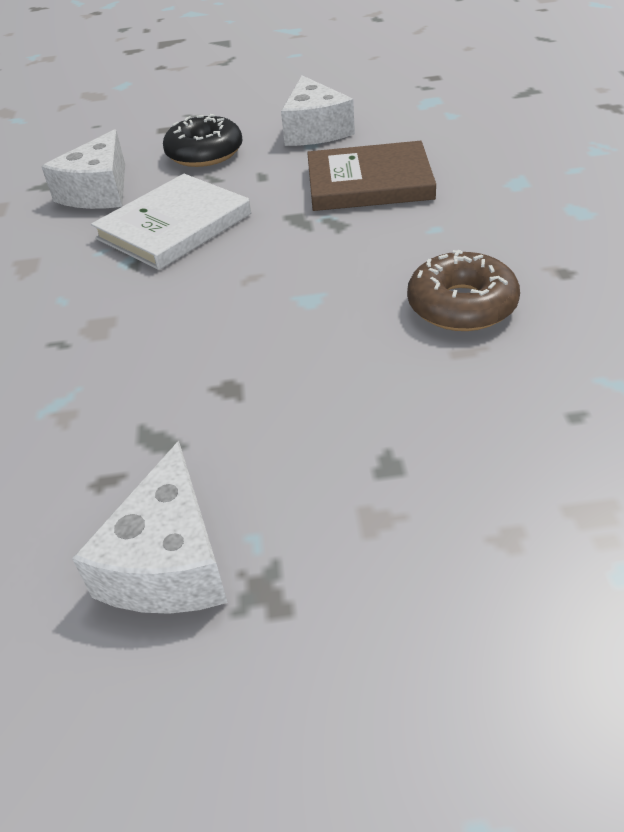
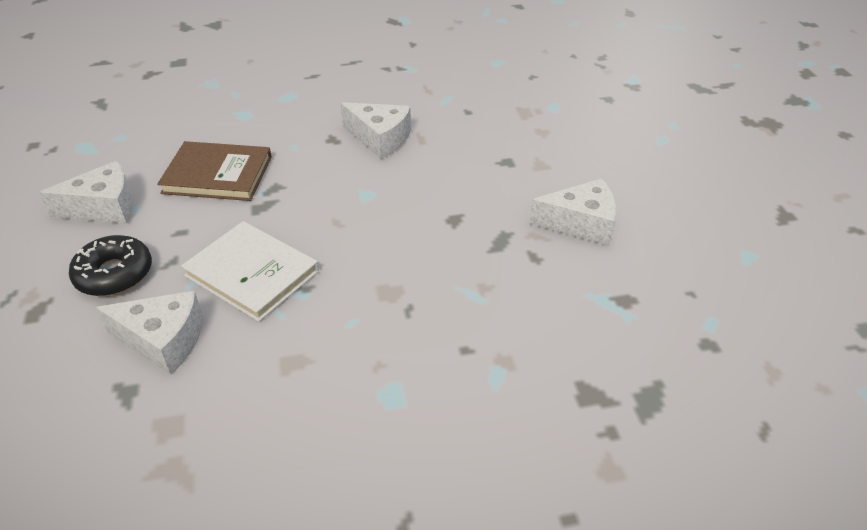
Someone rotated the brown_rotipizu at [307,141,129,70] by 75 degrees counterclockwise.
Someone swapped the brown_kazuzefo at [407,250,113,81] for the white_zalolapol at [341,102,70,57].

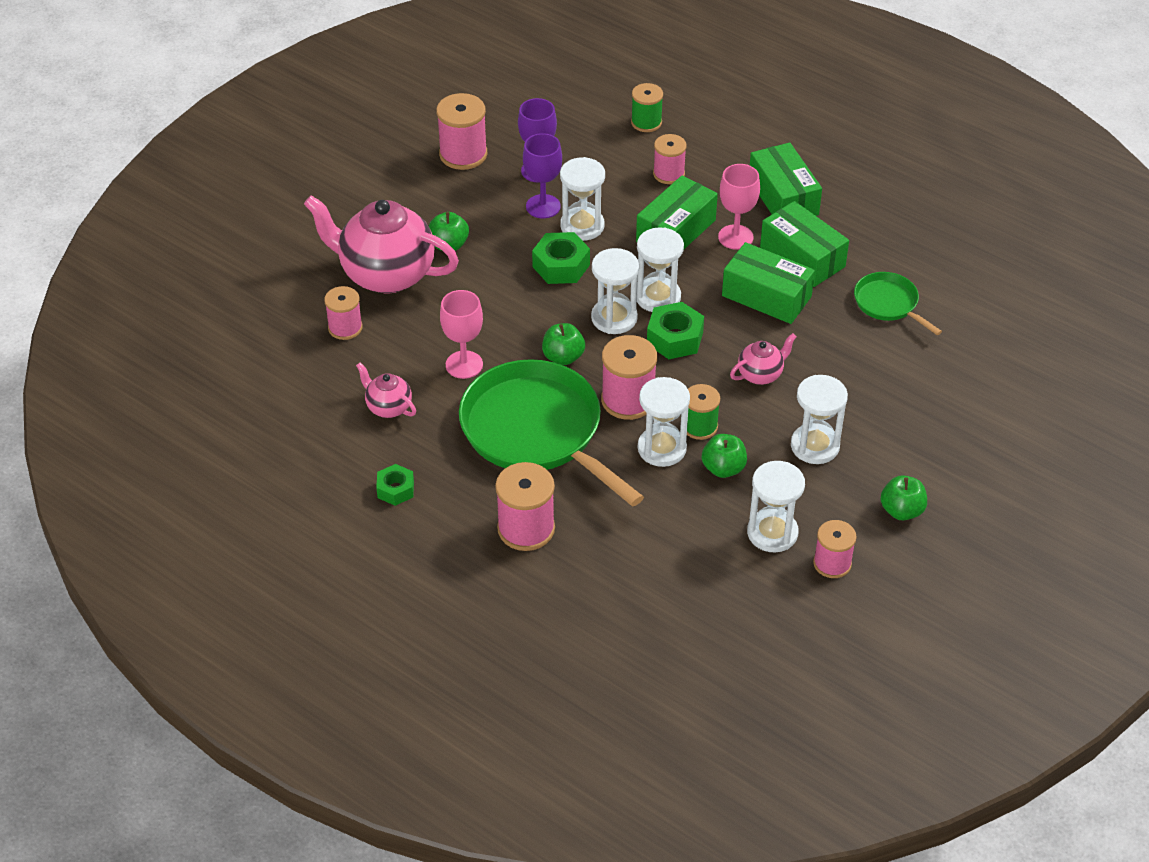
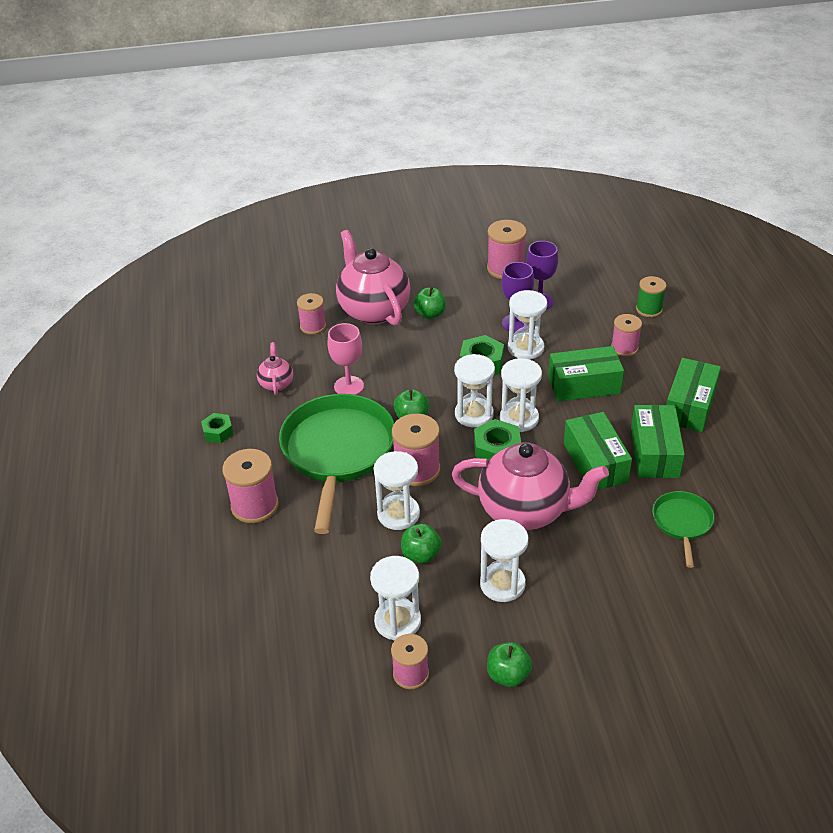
Someone took away the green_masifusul at [687,384,33,56].
Someone took away the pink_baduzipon at [718,164,42,86].
Someone scaled the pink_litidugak at [730,333,66,52] by 2.17.

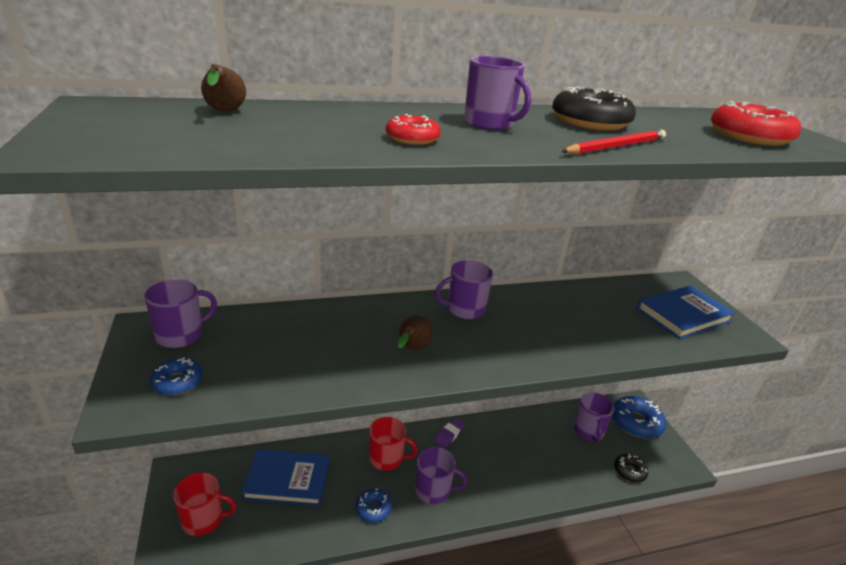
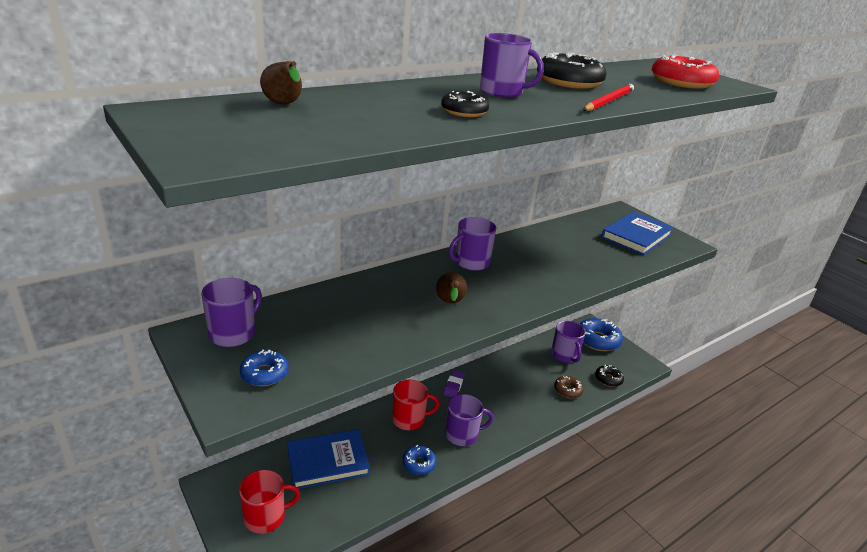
Someone repainted the red_kazuzefo at [386,114,55,31], which became the black_kazuzefo at [441,91,48,26].
Someone put down the brown_kazuzefo at [554,376,30,22].

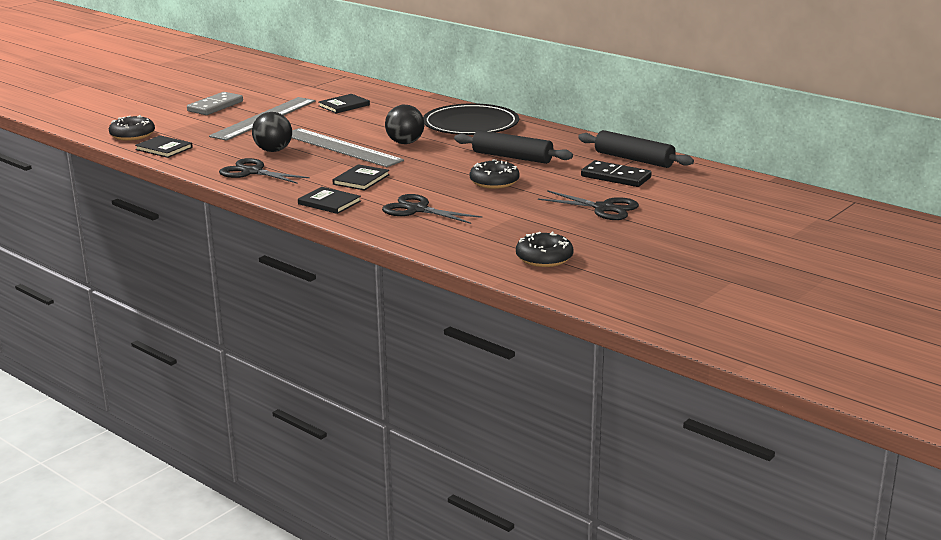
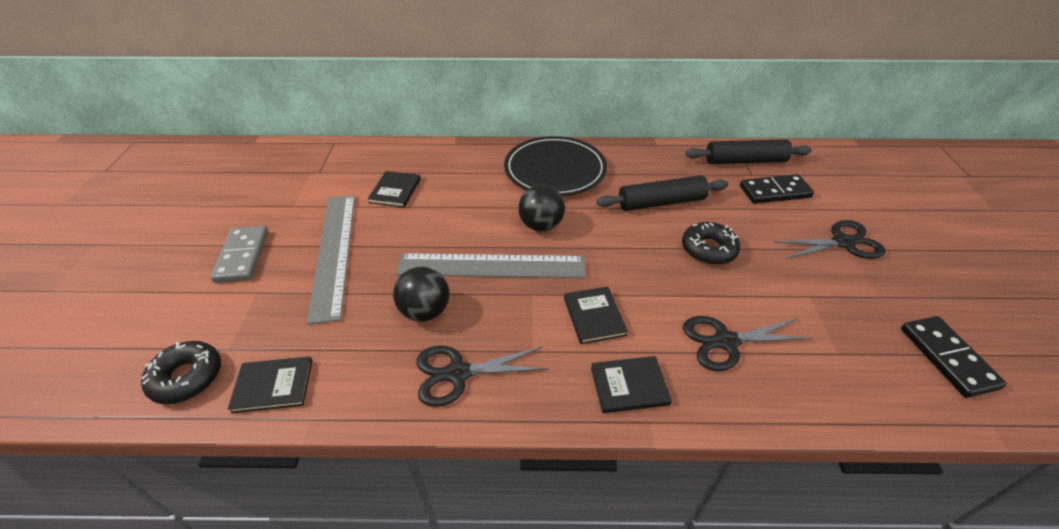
Someone swapped the black_kazuzefo at [516,232,57,35] for the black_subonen at [901,316,106,82].

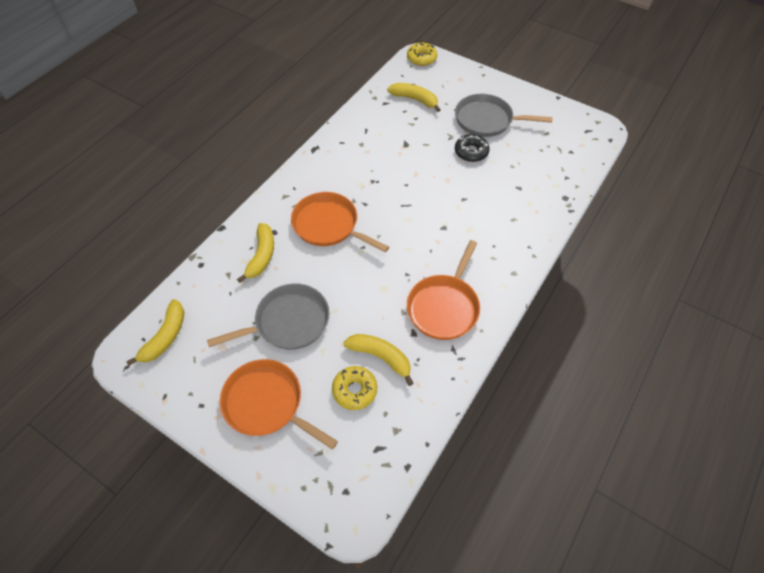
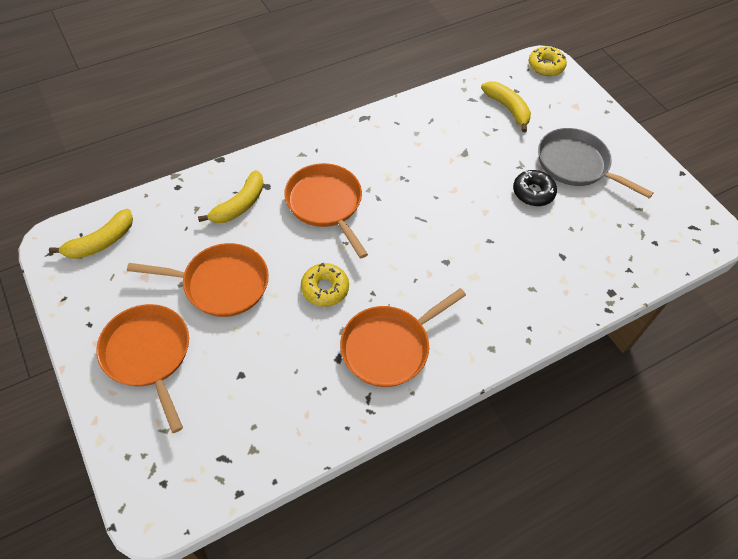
Someone repainted the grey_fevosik at [207,284,123,65], which became the orange_fevosik at [127,243,142,74].
Someone carried the yellow_kazuzefo from [332,366,45,44] to [301,263,48,44].
Someone took away the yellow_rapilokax at [343,334,70,52].

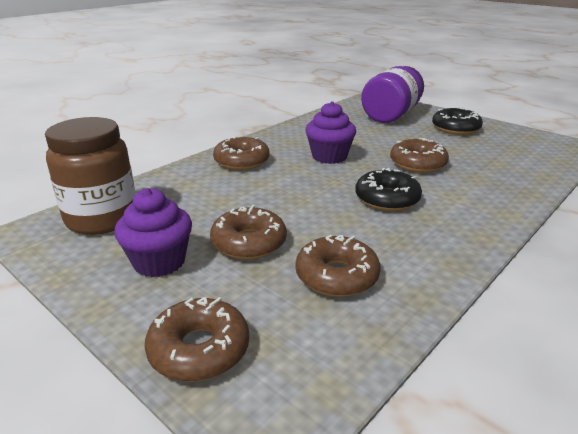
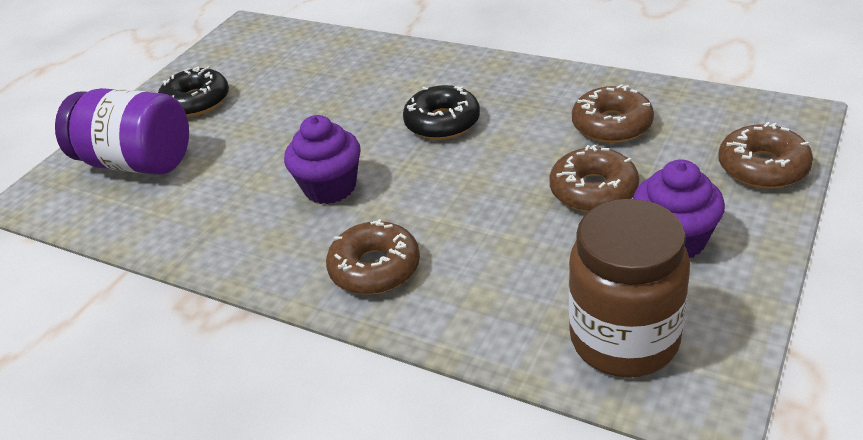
Someone took away the brown_kazuzefo at [390,138,59,35].

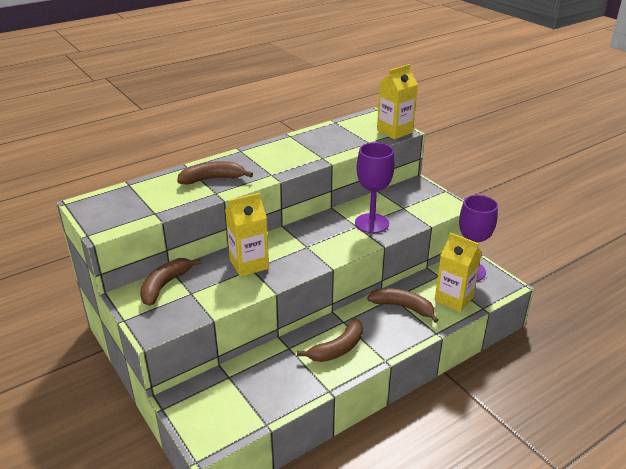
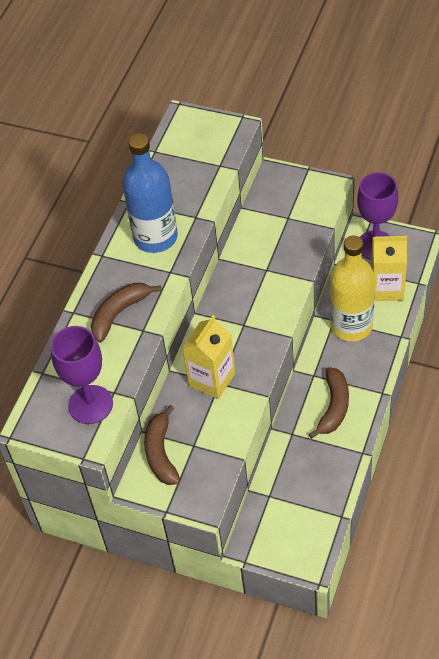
Someone carried the purple_baduzipon from [355,143,40,90] to [51,326,62,98].
Someone swapped the brown_rapilokax at [367,288,72,35] for the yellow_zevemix at [330,235,45,107].
Someone took away the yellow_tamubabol at [377,64,41,75].
Someone put down the blue_zevemix at [122,133,56,120].

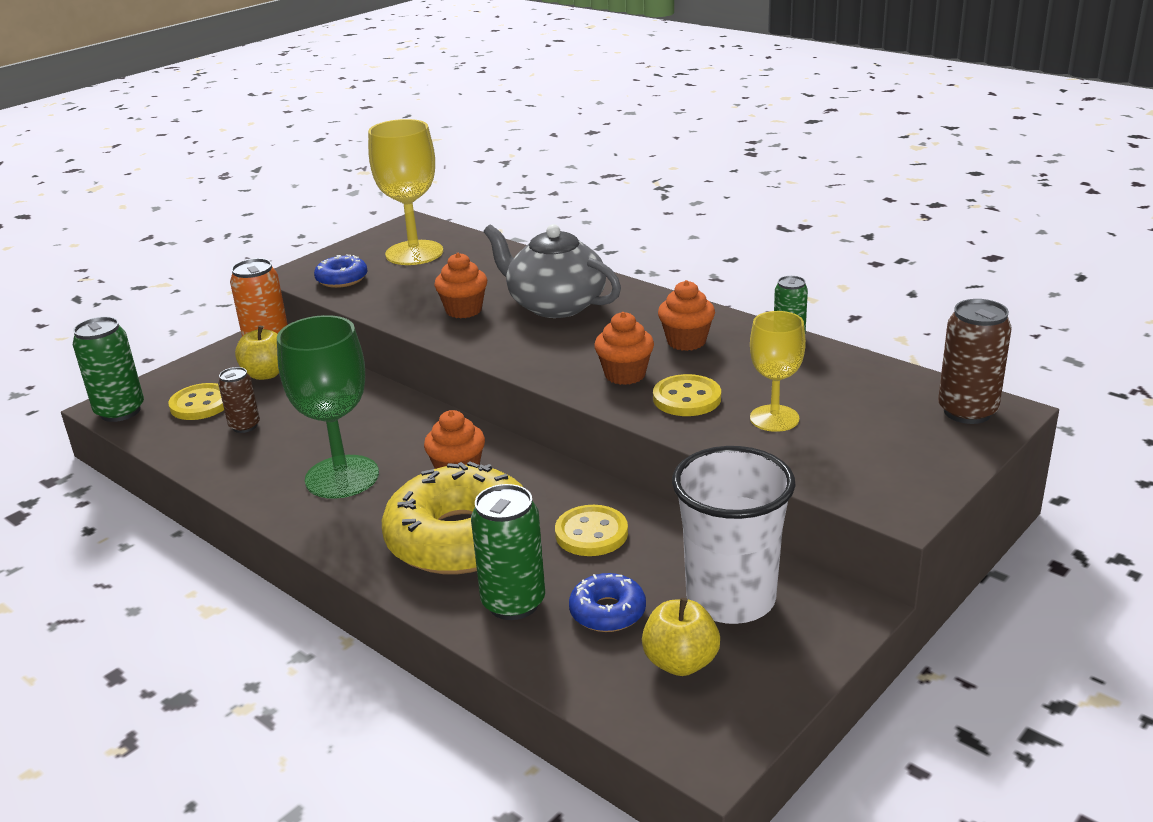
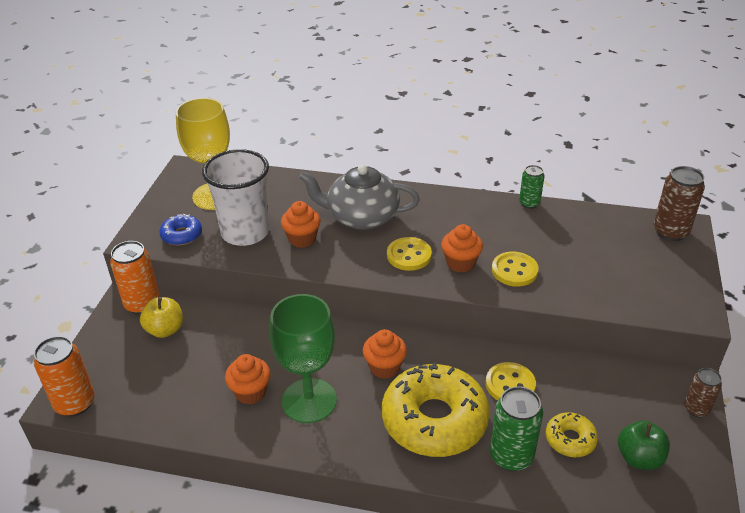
Someone repainted the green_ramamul at [73,317,71,105], which became the orange_ramamul at [34,336,61,81].
Someone carried the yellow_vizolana from [168,383,56,37] to [387,237,45,34].
Someone carried the brown_ramamul from [218,367,42,66] to [684,368,38,49].
Someone repainted the blue_kazuzefo at [569,573,77,59], which became the yellow_kazuzefo at [546,412,52,45].
Someone repainted the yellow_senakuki at [642,598,78,78], which became the green_senakuki at [618,421,52,49].
Someone carried the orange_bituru from [658,280,57,71] to [225,354,46,50].
Someone carried the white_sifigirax from [672,446,124,178] to [202,149,67,97].
Someone took away the yellow_baduzipon at [750,311,56,121].

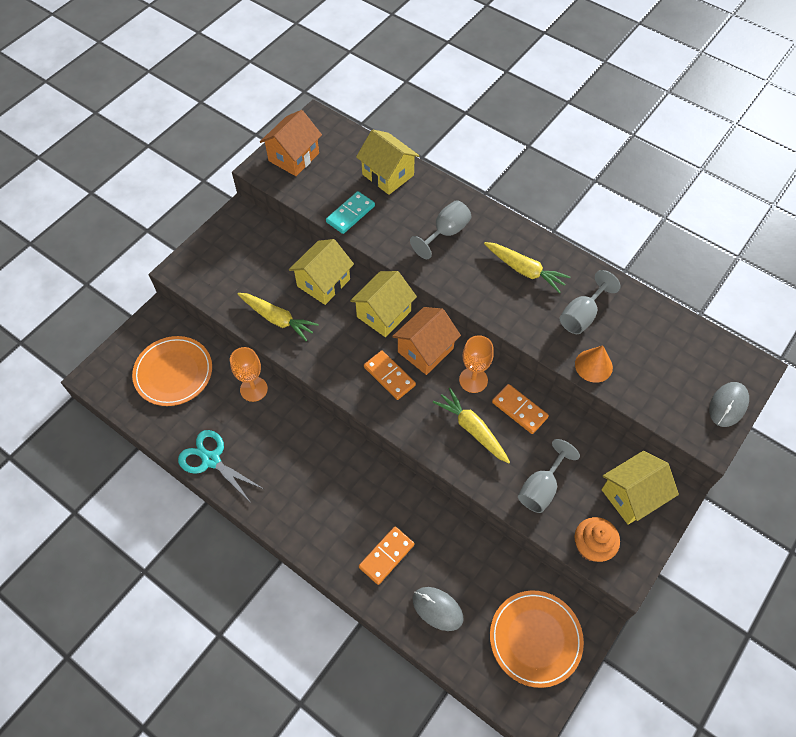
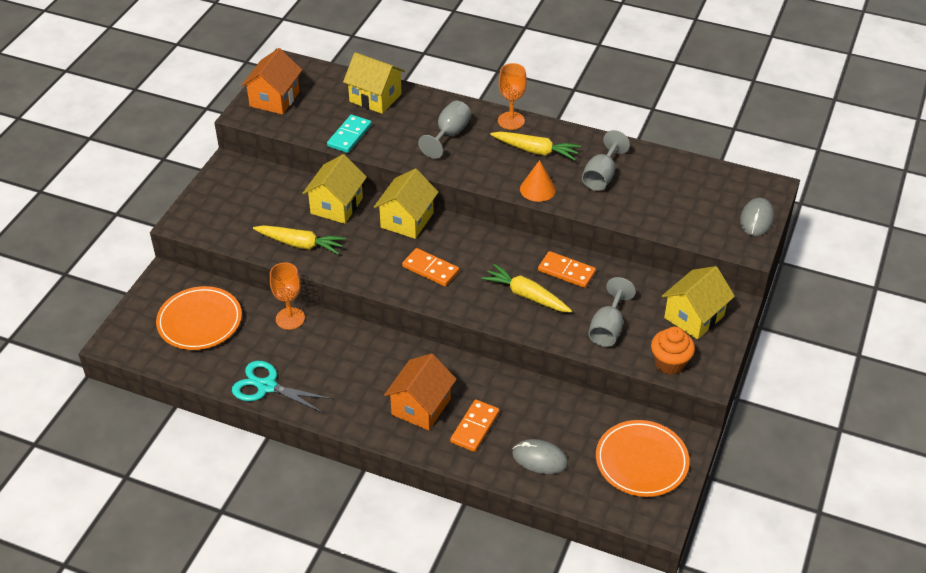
Someone carried the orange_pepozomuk from [392,307,69,68] to [384,353,73,77].
Someone carried the orange_baduzipon from [459,335,35,58] to [498,63,29,67].
Someone carried the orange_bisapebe from [575,346,38,37] to [520,160,36,42].

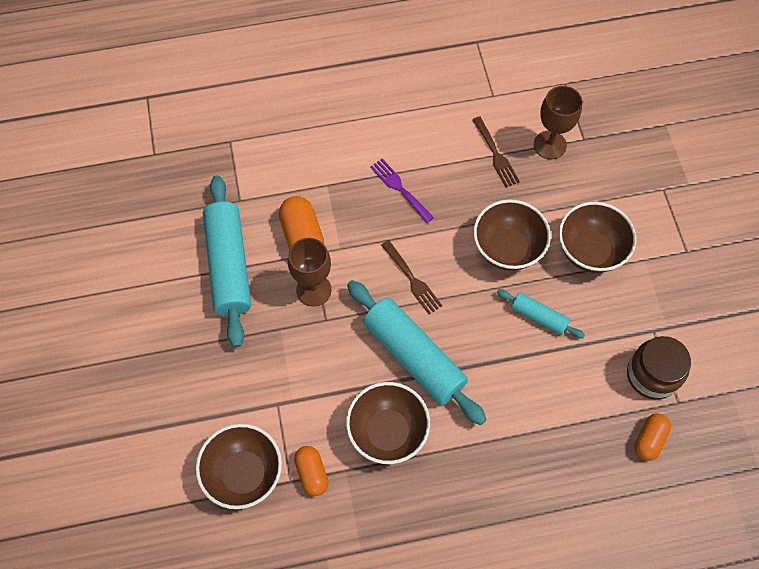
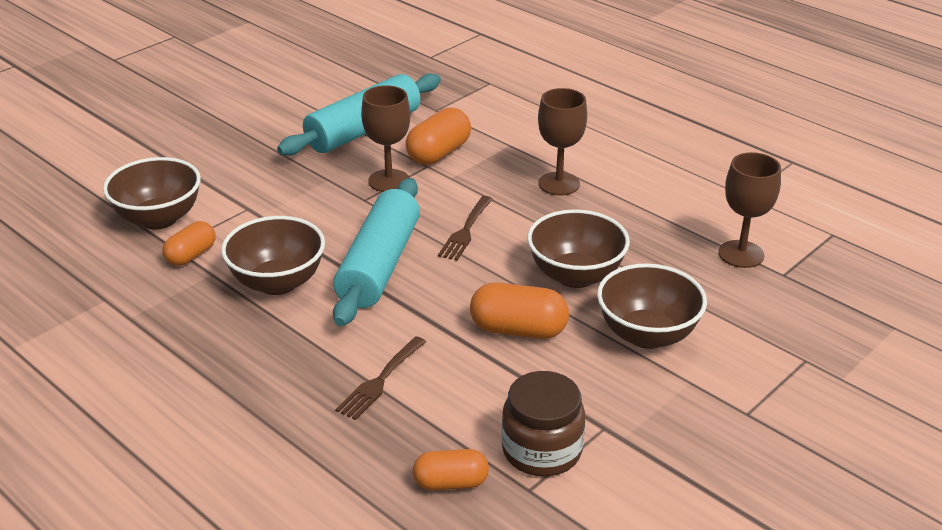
Someone swapped the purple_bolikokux at [370,159,64,64] for the brown_baduzipon at [538,88,49,107].
Someone carried the brown_bolikokux from [472,116,48,71] to [335,336,91,84].
Someone swapped the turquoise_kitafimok at [497,289,88,49] for the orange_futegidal at [470,282,99,57].

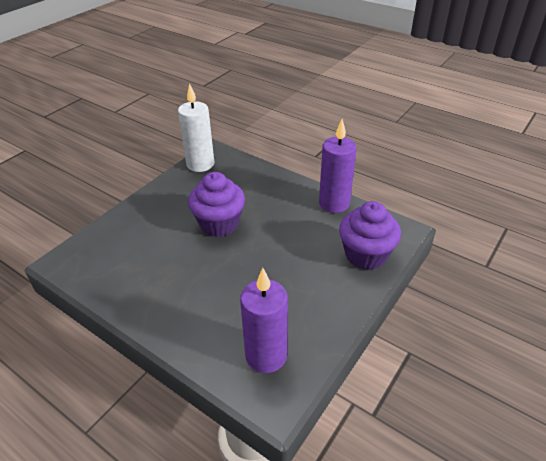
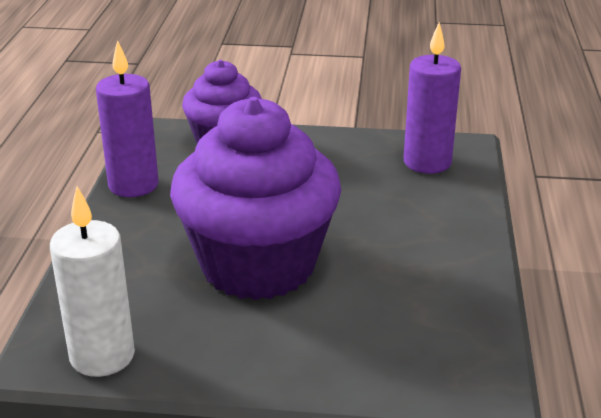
Someone scaled the purple_bituru at [188,172,57,65] by 1.69.

